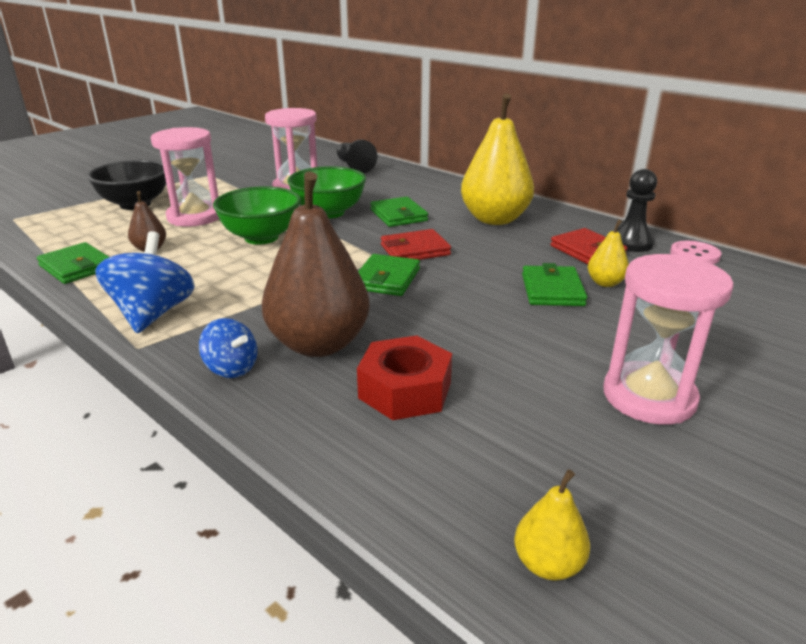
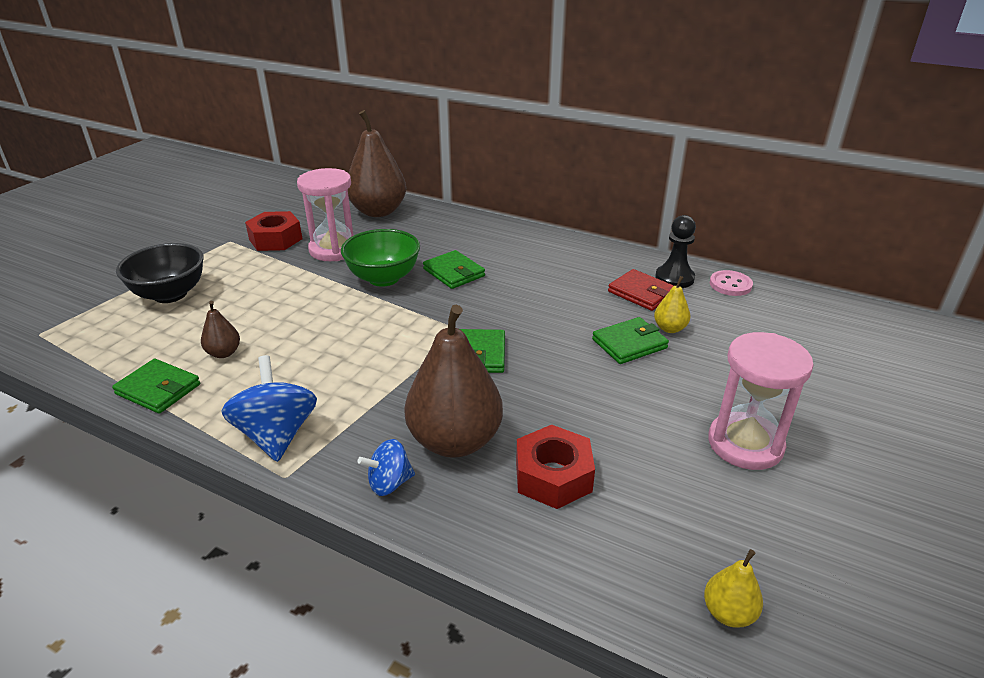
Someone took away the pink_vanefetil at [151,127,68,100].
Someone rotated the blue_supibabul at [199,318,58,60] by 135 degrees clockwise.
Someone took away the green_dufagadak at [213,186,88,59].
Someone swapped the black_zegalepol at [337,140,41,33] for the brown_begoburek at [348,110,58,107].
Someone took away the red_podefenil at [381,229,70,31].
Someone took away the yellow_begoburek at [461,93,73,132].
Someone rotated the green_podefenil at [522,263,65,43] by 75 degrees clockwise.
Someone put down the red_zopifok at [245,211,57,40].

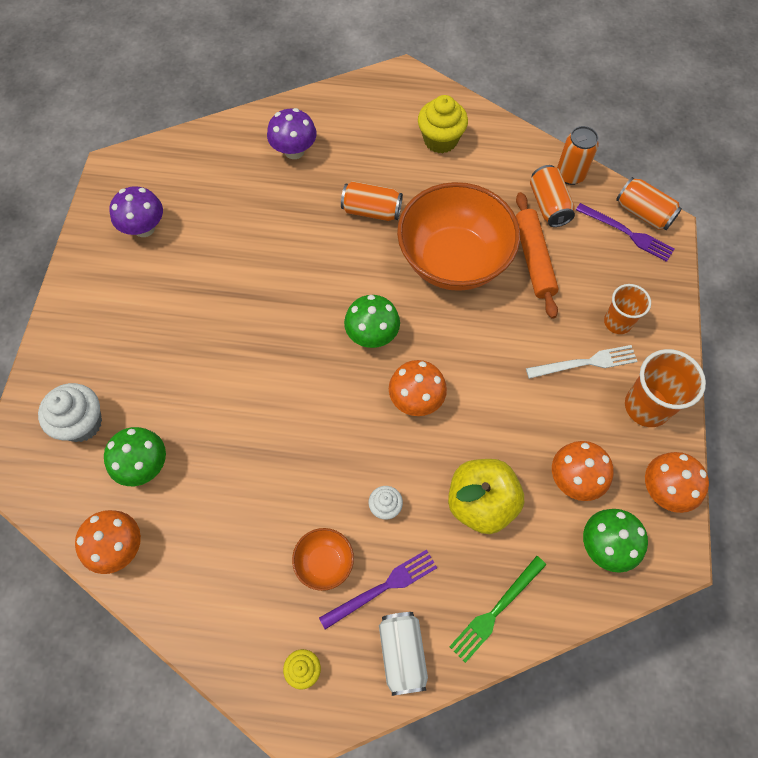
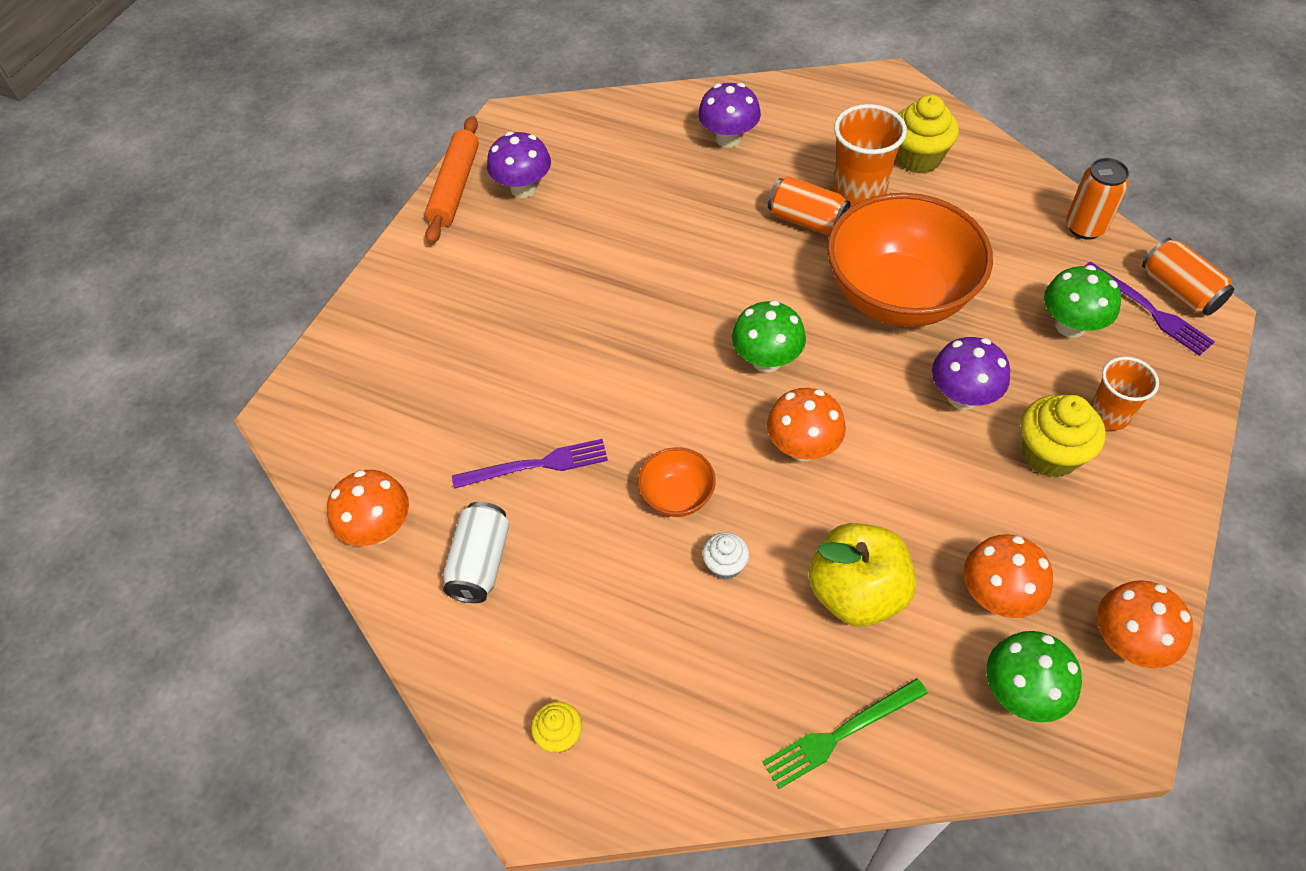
Someone took away the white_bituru at [38,383,64,59].
Someone carried the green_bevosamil from [104,427,62,59] to [1044,265,77,73].
Someone carried the orange_dufagadak from [292,528,62,63] to [638,447,78,70].
Someone carried the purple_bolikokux from [319,550,118,80] to [452,439,156,50].
Someone carried the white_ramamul from [379,612,49,84] to [443,502,66,101].
Someone carried the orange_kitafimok from [516,192,43,127] to [425,116,54,128].
Someone swapped the white_bolikokux at [526,345,111,34] for the yellow_bituru at [1021,395,85,83].
Someone took away the orange_ramamul at [530,165,45,62].
Someone carried the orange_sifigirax from [625,349,81,78] to [834,104,73,103].
Someone put down the purple_bevosamil at [932,337,78,73].

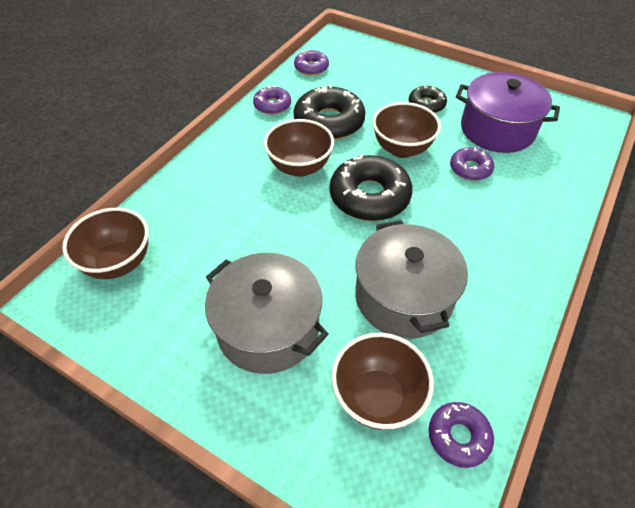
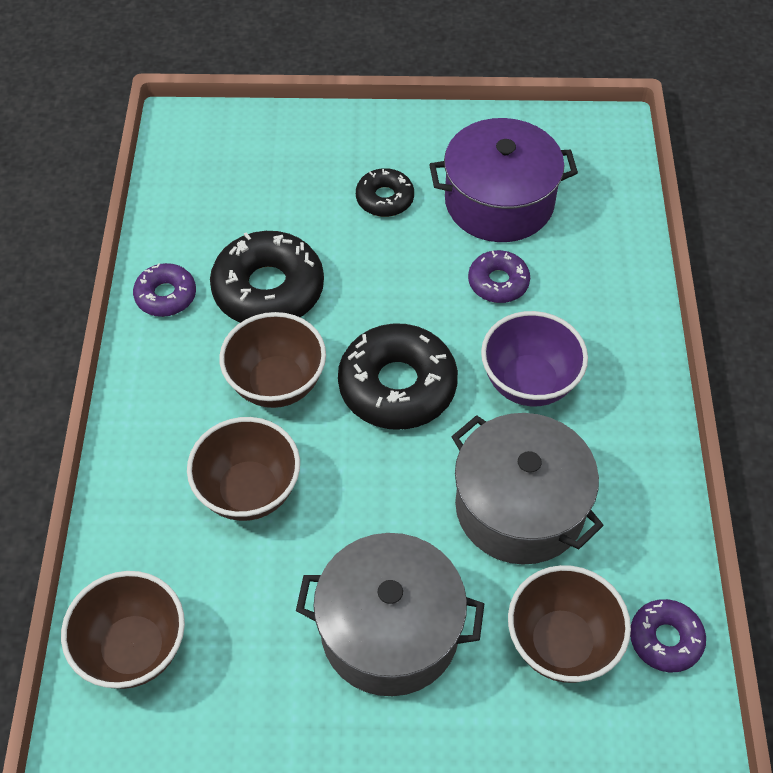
Someone took away the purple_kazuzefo at [294,49,35,26].
Someone carried the brown_dufagadak from [372,102,69,56] to [187,417,113,104].
Someone put down the purple_dufagadak at [481,311,107,96].

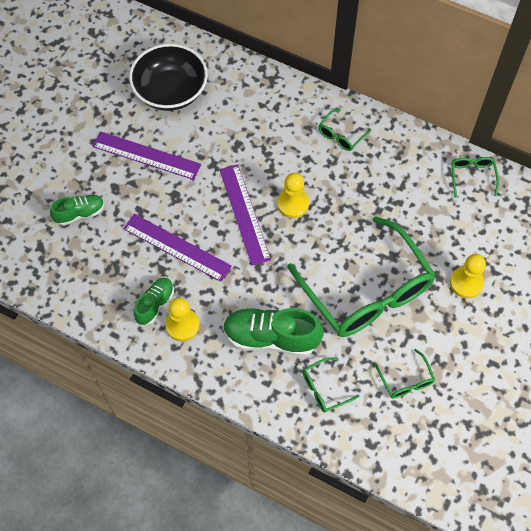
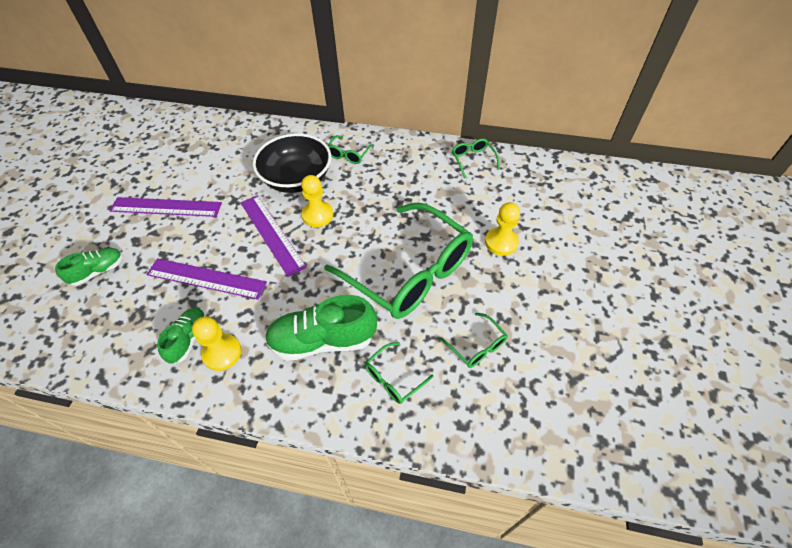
Someone carried the black_dufagadak from [129,44,79,67] to [253,133,78,60].

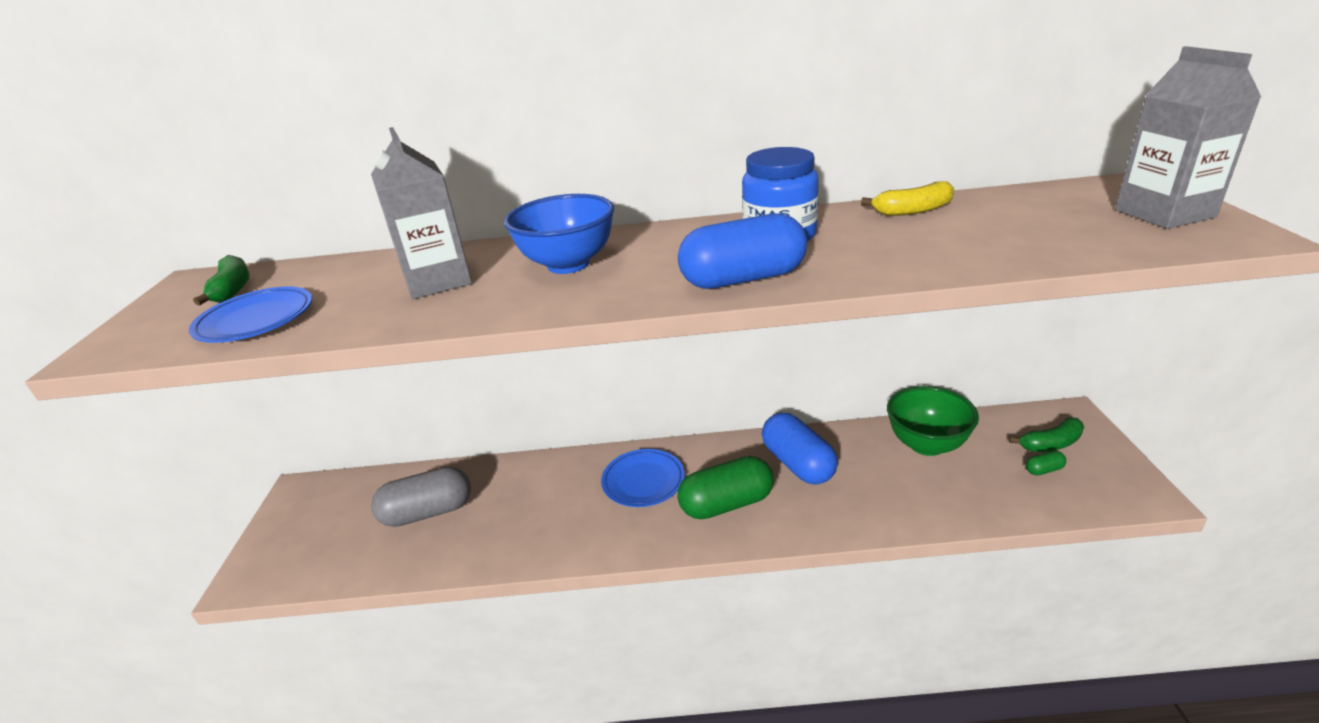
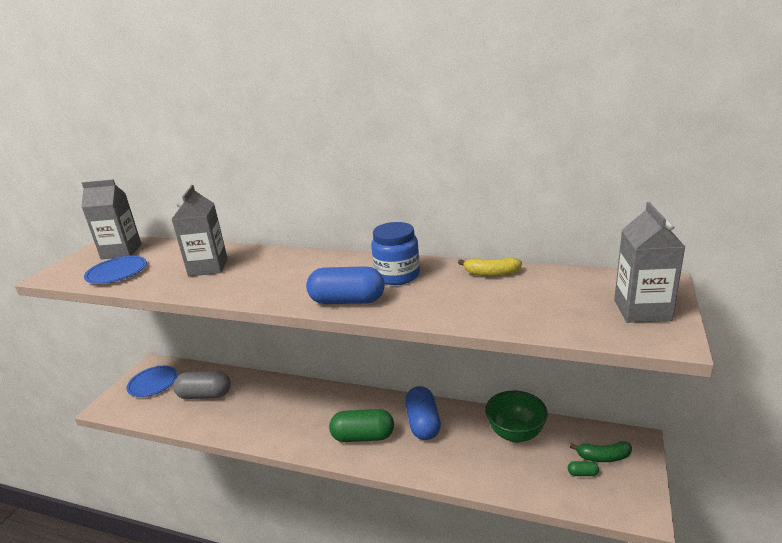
Someone swapped the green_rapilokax at [193,255,57,51] for the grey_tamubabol at [81,179,61,80].
Someone took away the blue_dufagadak at [504,194,110,80].
Someone carried the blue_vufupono from [601,449,84,58] to [127,366,51,31].

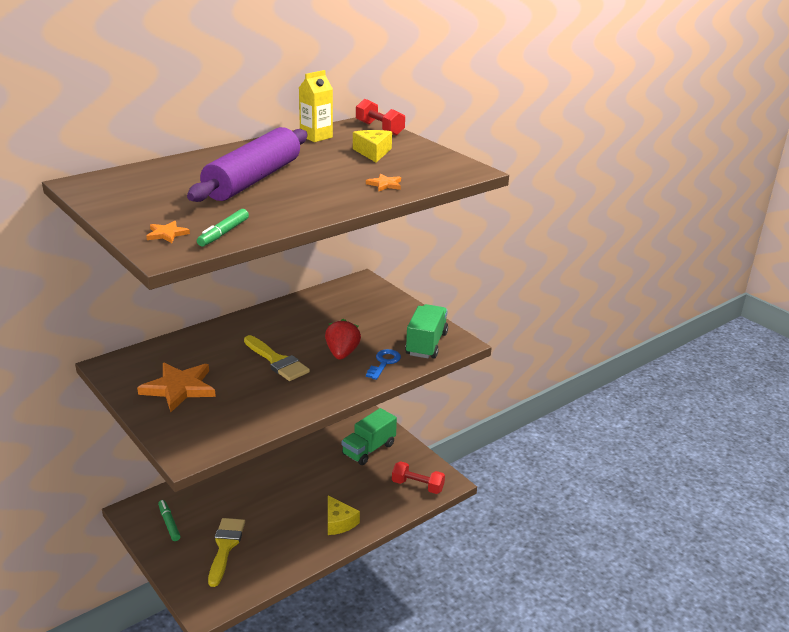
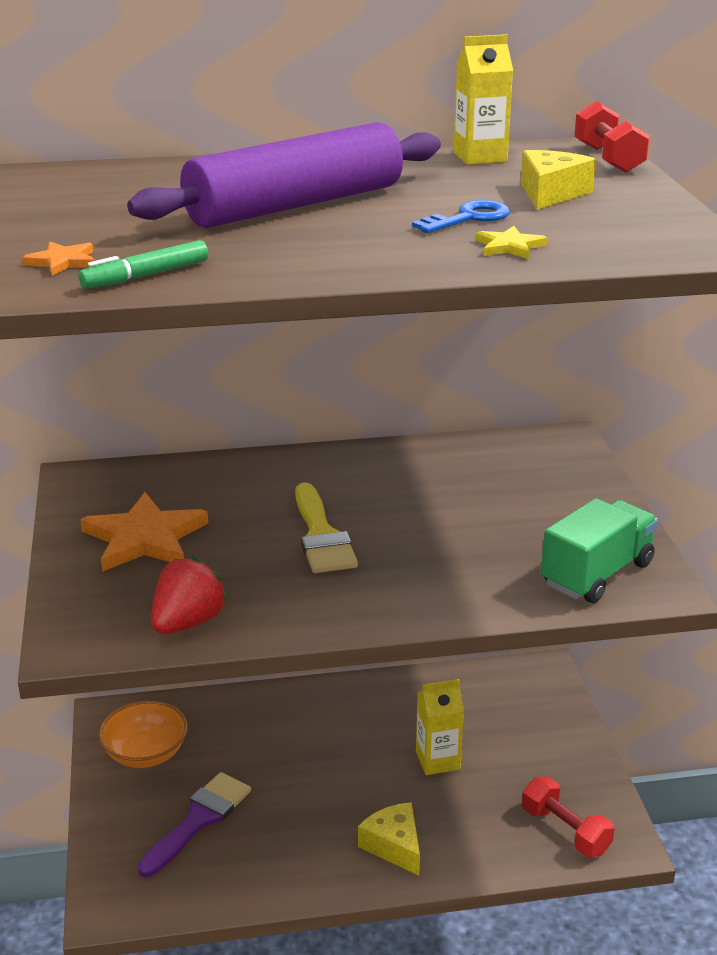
Someone swapped the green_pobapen at [158,500,23,41] for the orange_dufagadak at [99,701,89,67].
Someone repainted the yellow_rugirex at [208,518,37,69], which became the purple_rugirex at [138,772,113,105].
Someone carried the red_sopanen from [325,319,36,41] to [151,556,77,78].
Someone rotated the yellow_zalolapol at [328,496,32,39] by 150 degrees clockwise.
Someone took away the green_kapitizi at [342,408,55,57].
Someone repainted the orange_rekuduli at [366,173,35,19], which became the yellow_rekuduli at [476,226,71,33].
Someone carried the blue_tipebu from [366,349,35,31] to [412,200,98,33].
Someone put down the yellow_tamubabol at [416,679,48,96].

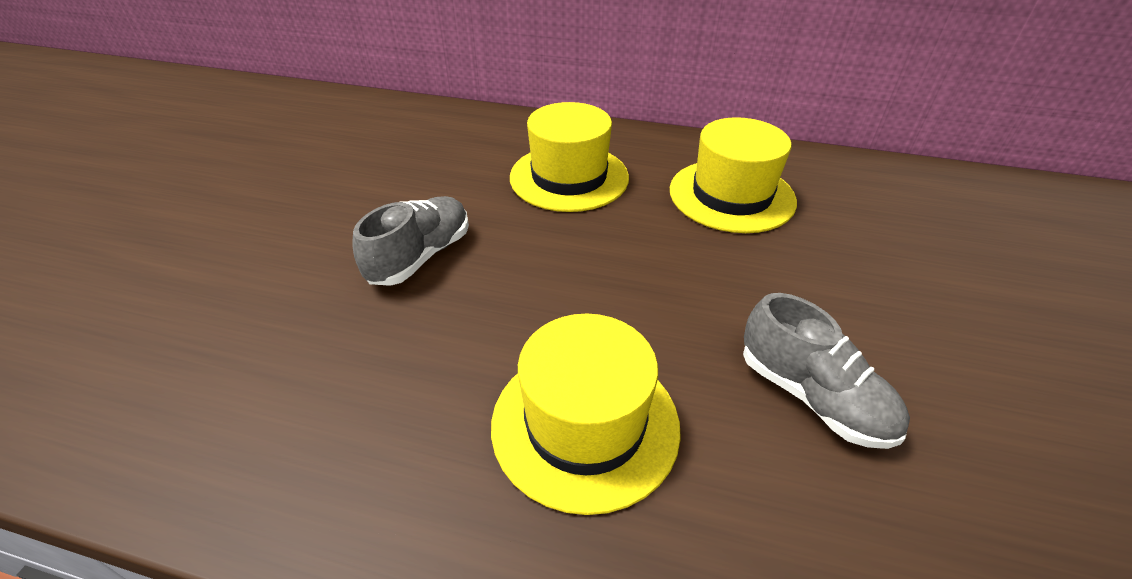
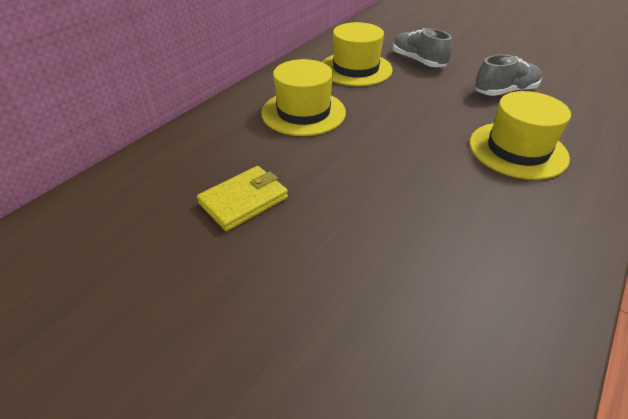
Someone carried the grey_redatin from [353,196,116,90] to [393,28,59,39].
Someone put down the yellow_podefenil at [197,166,91,65].

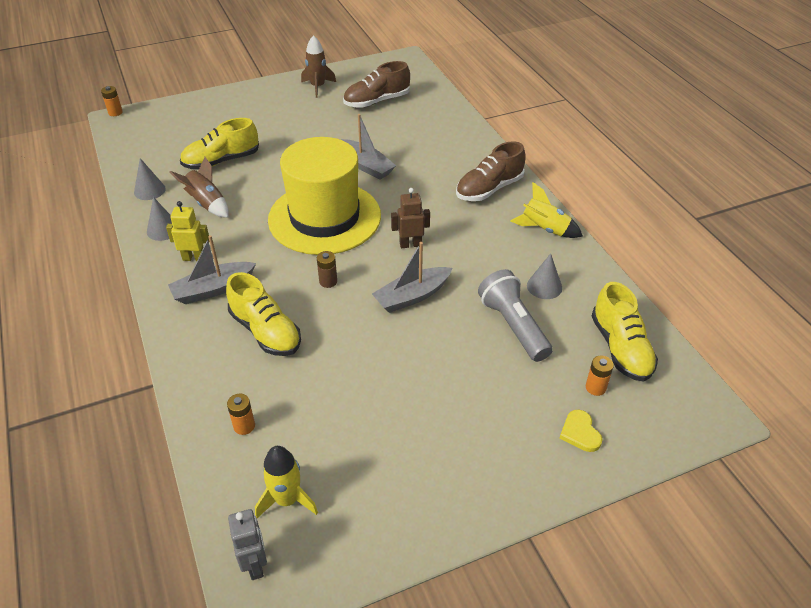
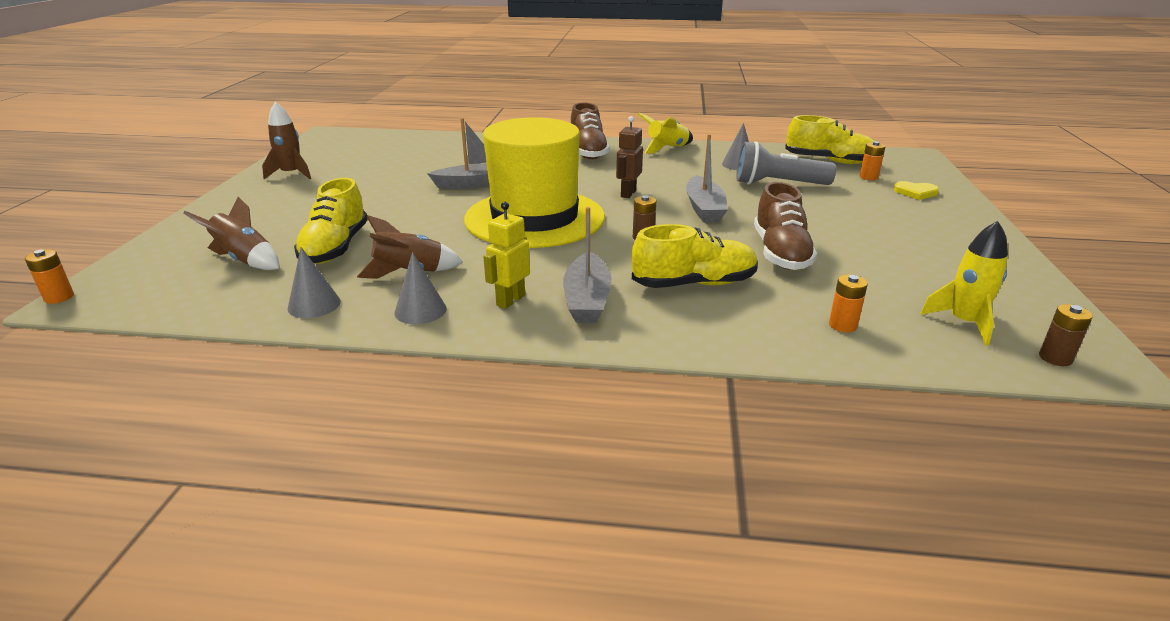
Someone swapped the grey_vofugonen at [228,509,39,71] for the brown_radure at [1039,304,54,62].
Someone carried the brown_redatin from [343,61,67,47] to [754,182,63,88].
Someone put down the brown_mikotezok at [183,197,96,73].

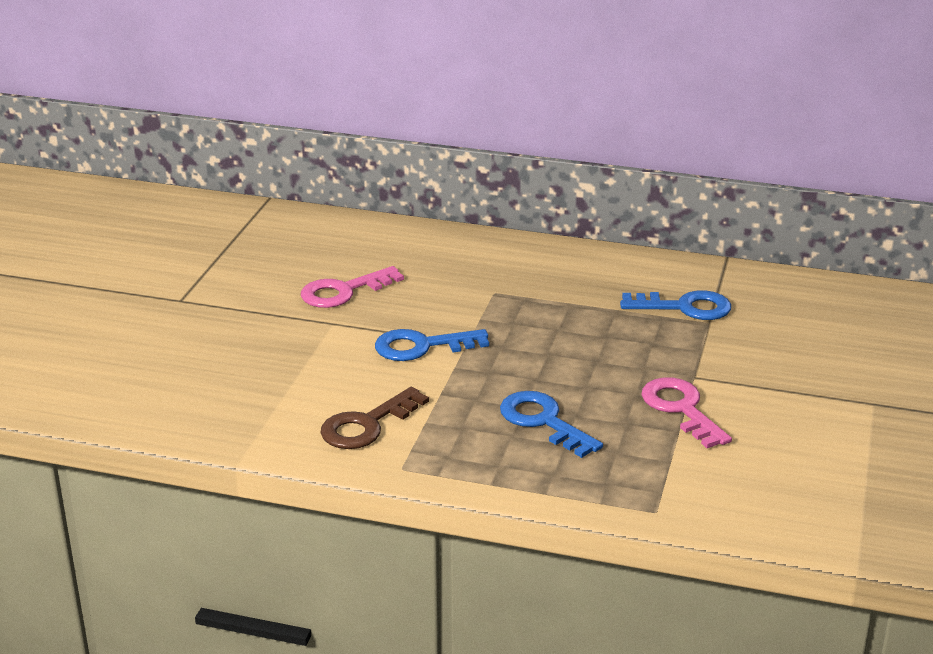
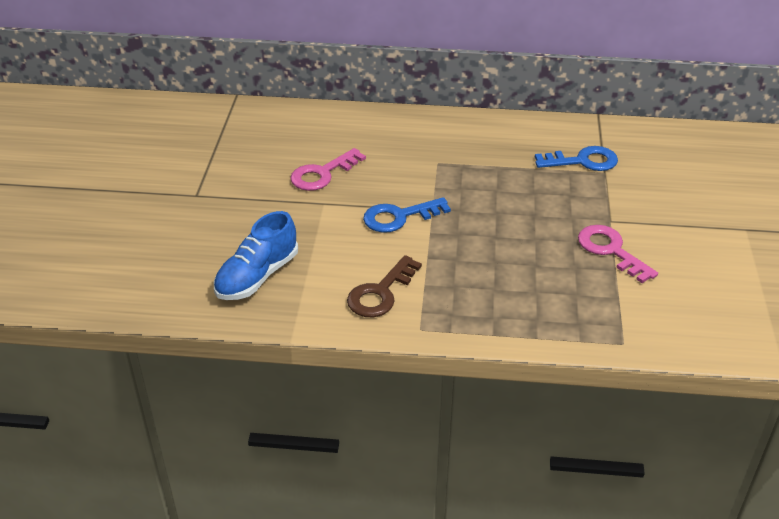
Someone took away the blue_tipebu at [500,391,103,67].
Someone put down the blue_redatin at [214,211,84,89].

